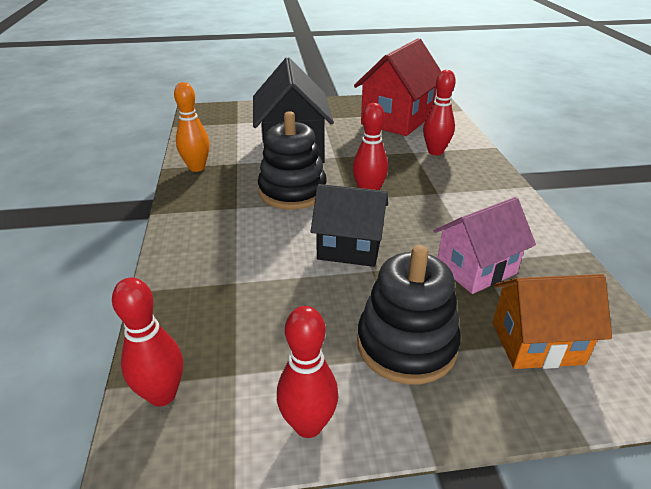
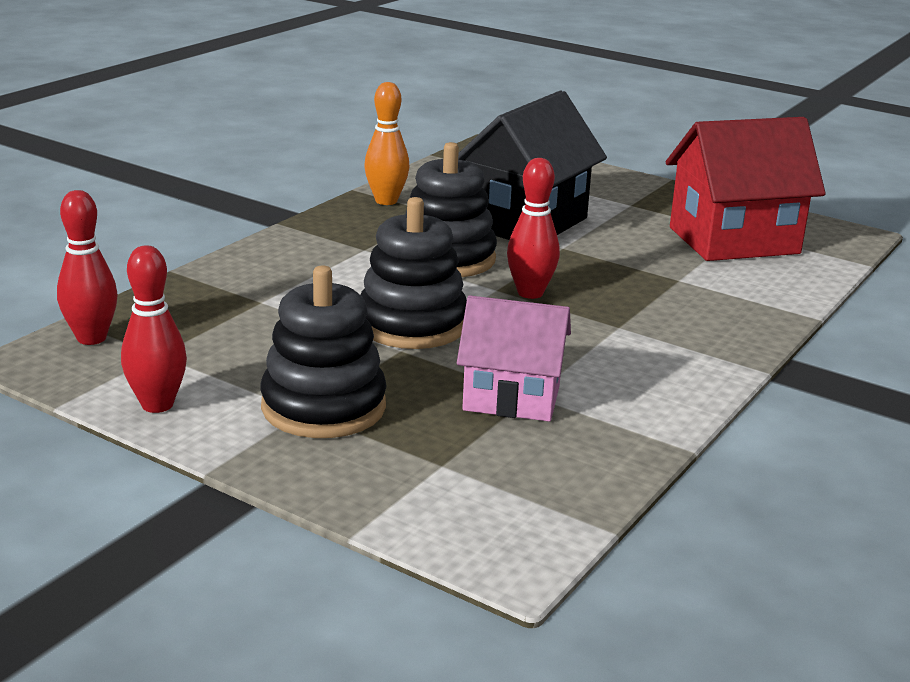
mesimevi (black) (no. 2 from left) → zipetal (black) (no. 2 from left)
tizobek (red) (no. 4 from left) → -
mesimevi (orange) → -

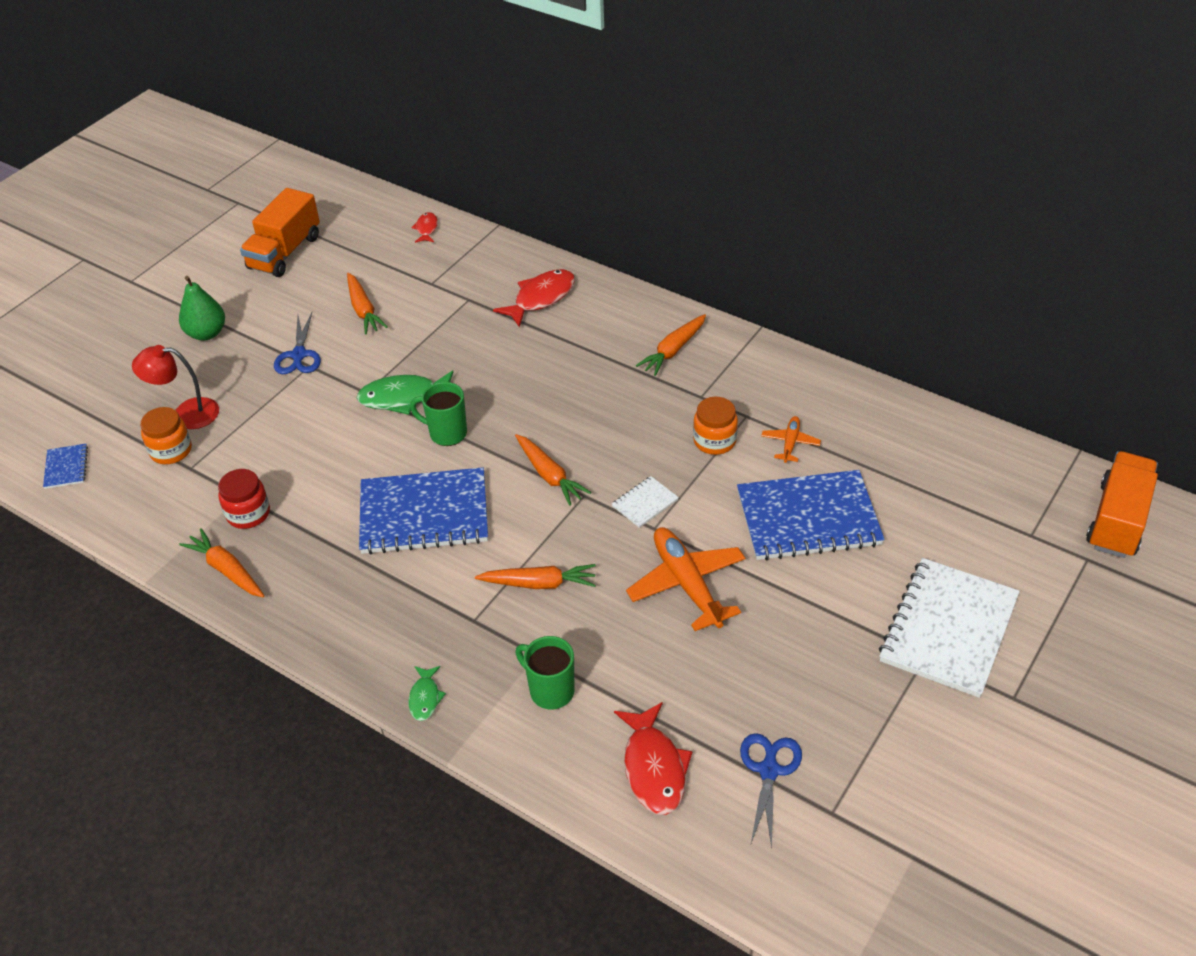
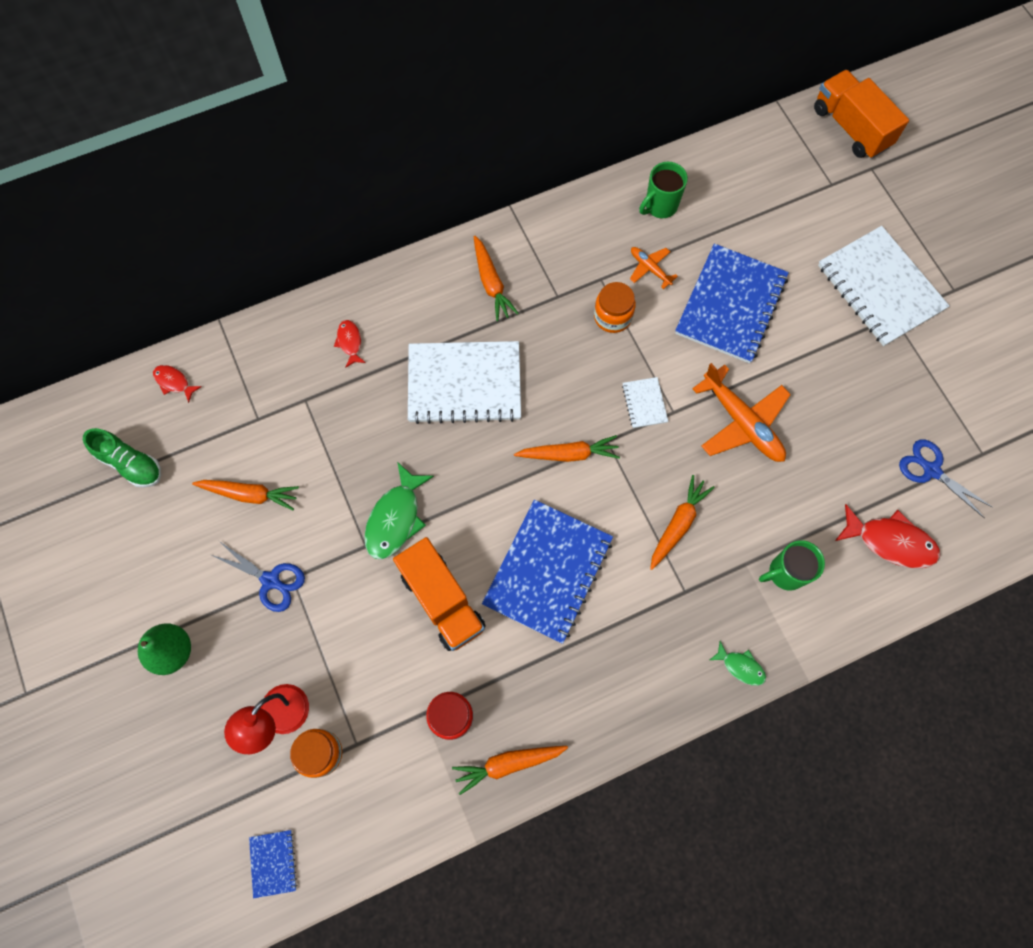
- → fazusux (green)
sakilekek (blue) (no. 1 from left), 60 degrees clockwise
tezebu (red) (no. 2 from left), x0.54
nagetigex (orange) (no. 1 from left), relocated
- → sakilekek (white) (no. 1 from left)
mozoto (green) (no. 1 from left), relocated
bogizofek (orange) (no. 1 from left in the first image) → bogizofek (orange) (no. 2 from left), 135 degrees counterclockwise

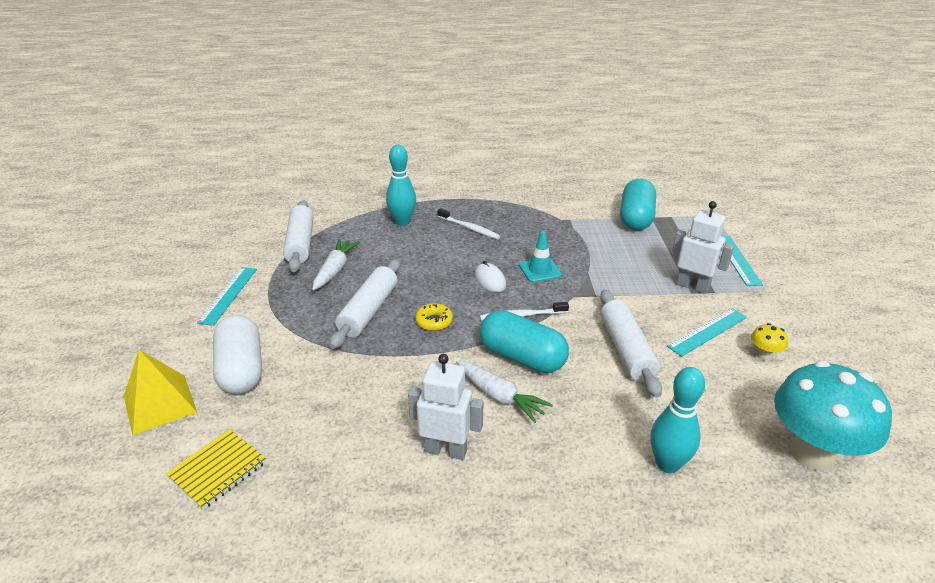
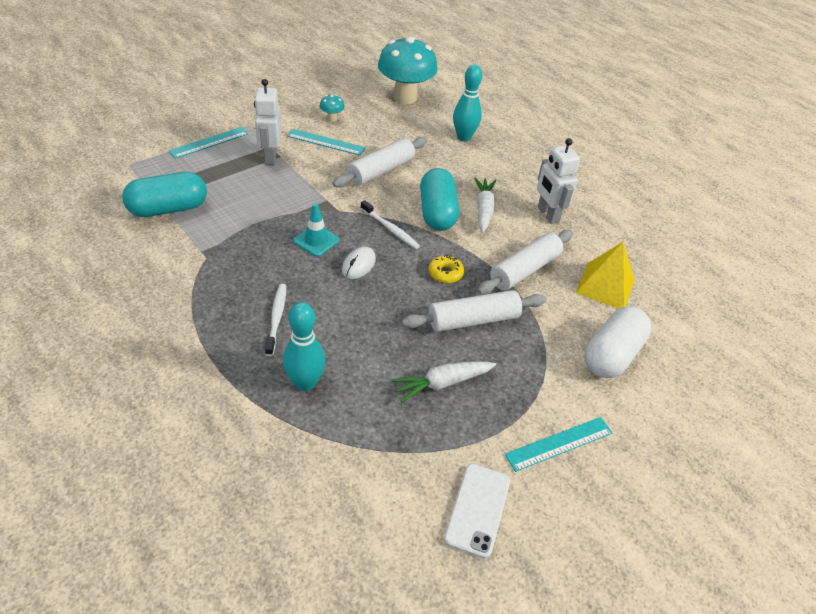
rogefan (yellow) → rogefan (turquoise) (no. 1 from left)
- → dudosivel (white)
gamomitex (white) (no. 1 from left in the first image) → gamomitex (white) (no. 3 from left), relocated
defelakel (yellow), relocated
sakilekek (yellow) → -

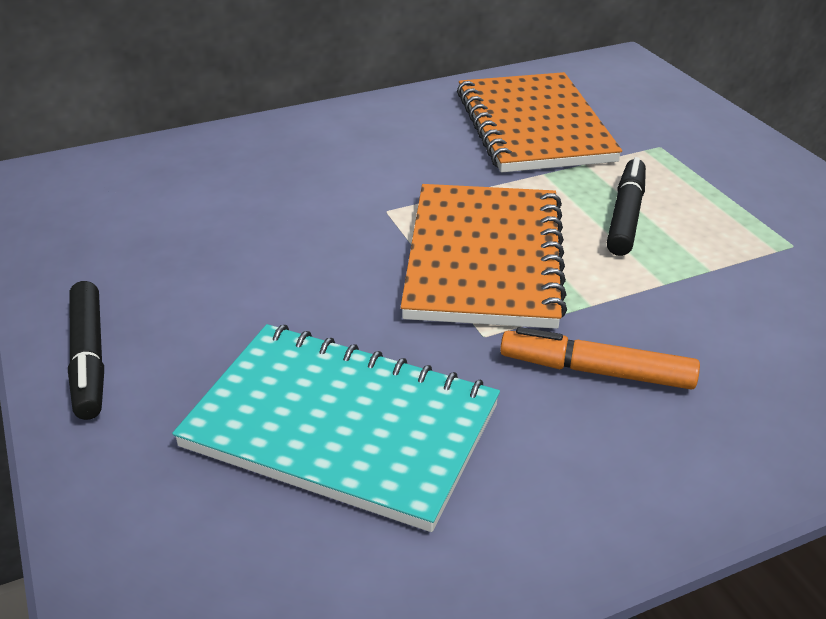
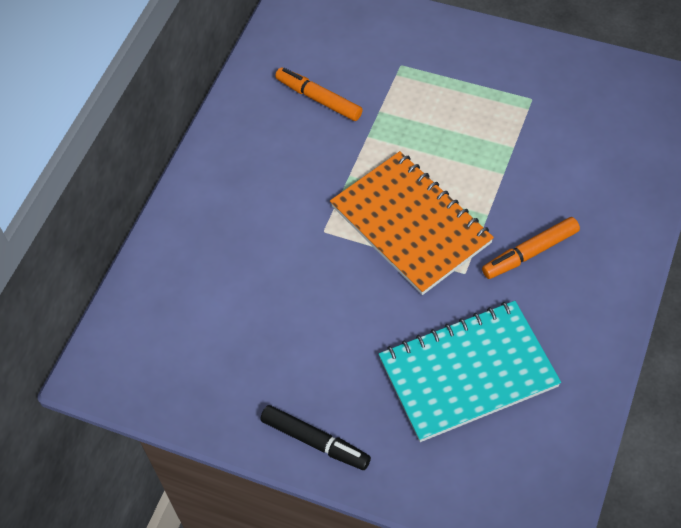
sakilekek (orange) (no. 2 from left) → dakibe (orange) (no. 1 from left)
dakibe (black) (no. 2 from left) → -

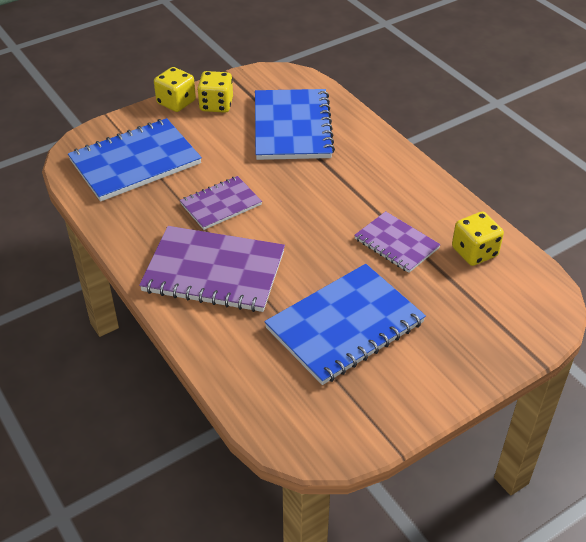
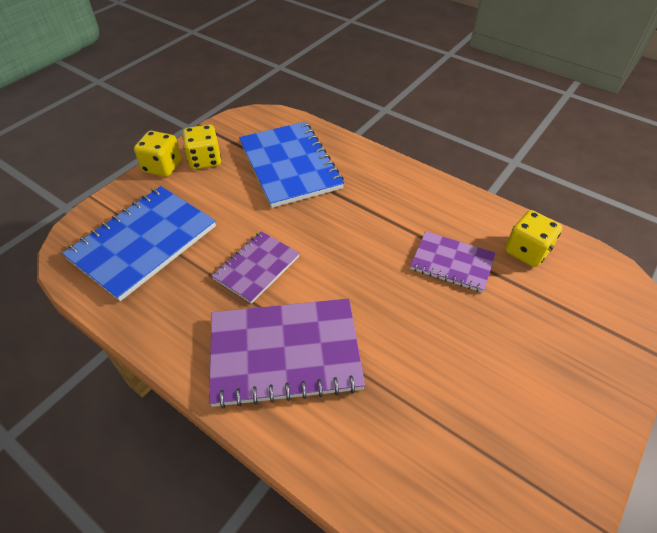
sakilekek (blue) (no. 3 from left) → -

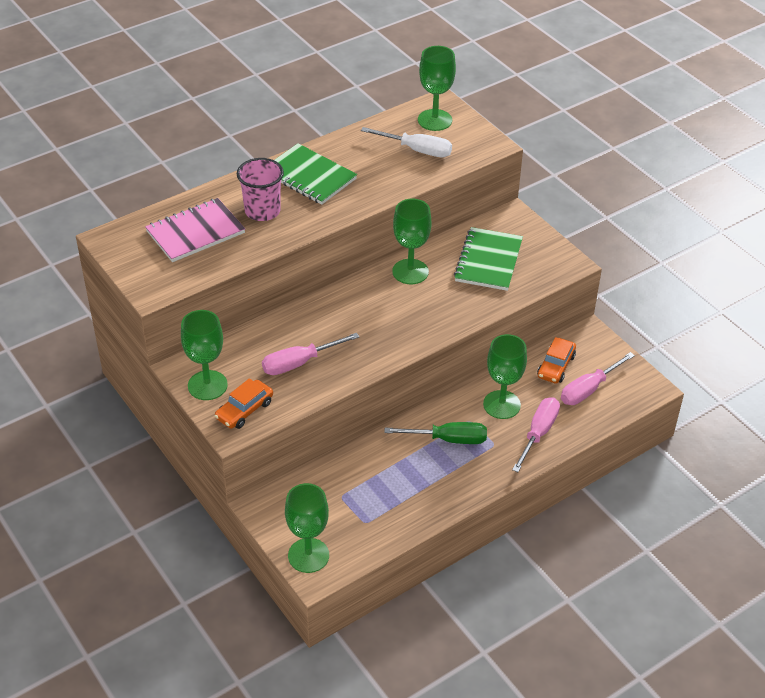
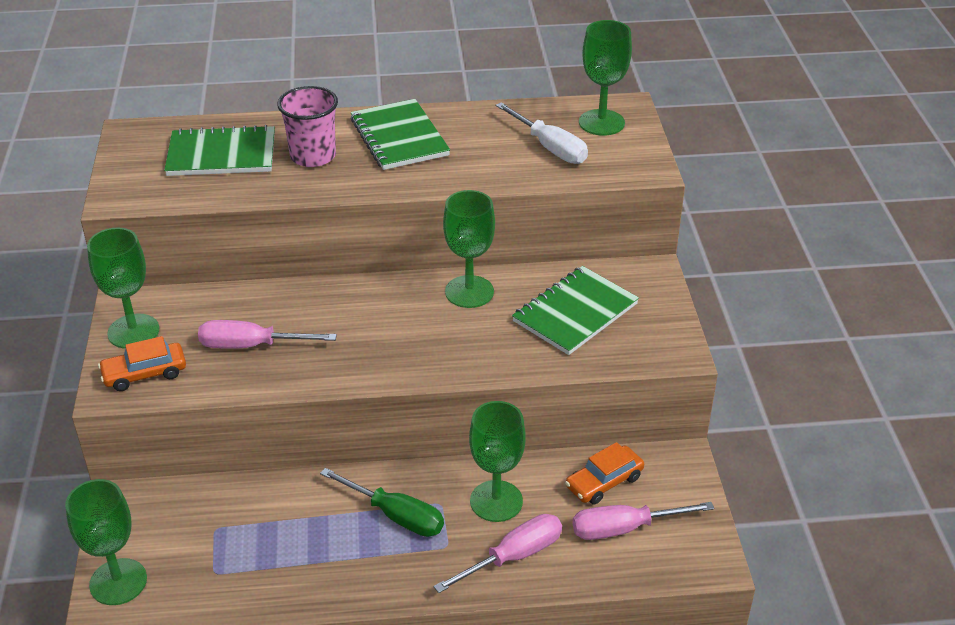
sakilekek (pink) → sakilekek (green) (no. 1 from left)

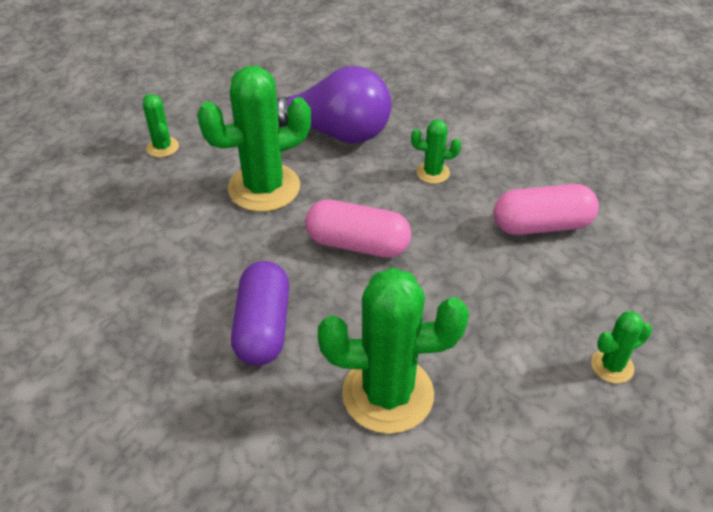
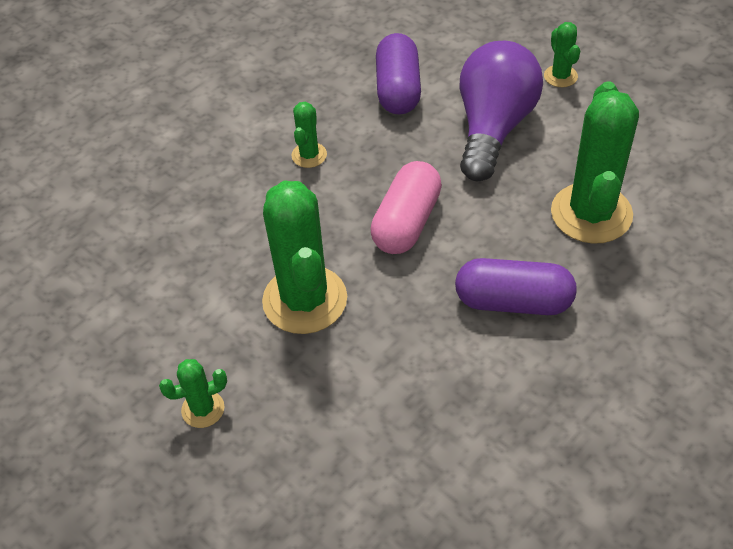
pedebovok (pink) (no. 2 from left) → pedebovok (purple) (no. 1 from left)
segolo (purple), relocated

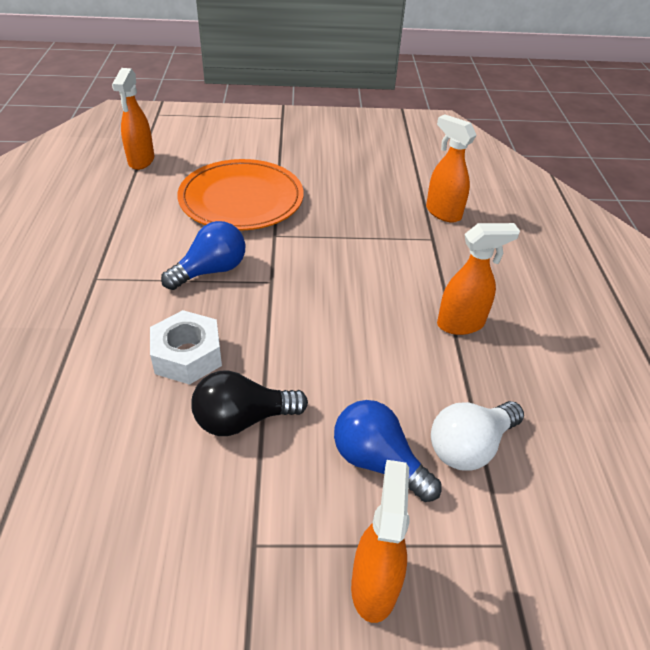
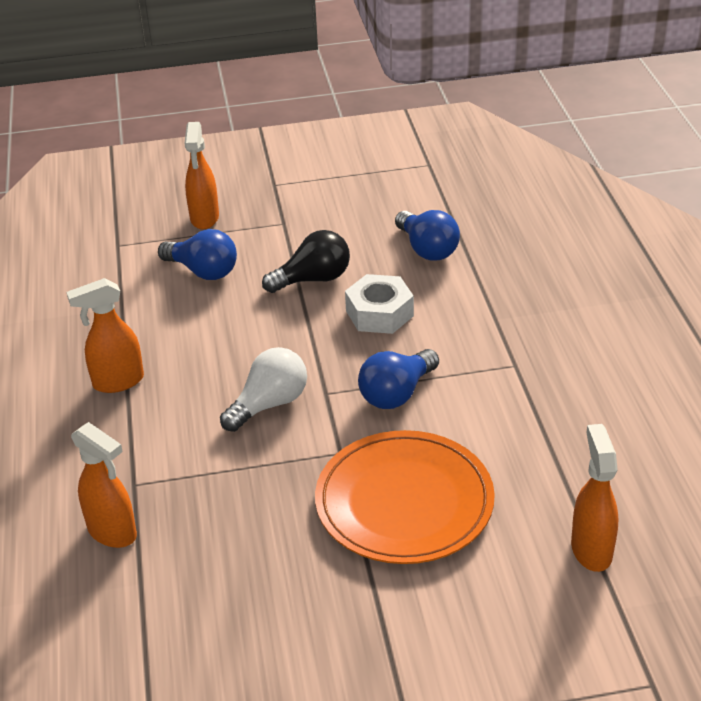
segolo (white), relocated
- → segolo (blue) (no. 3 from left)

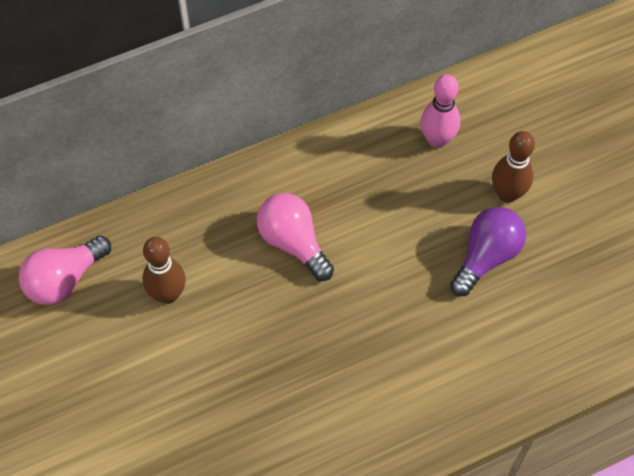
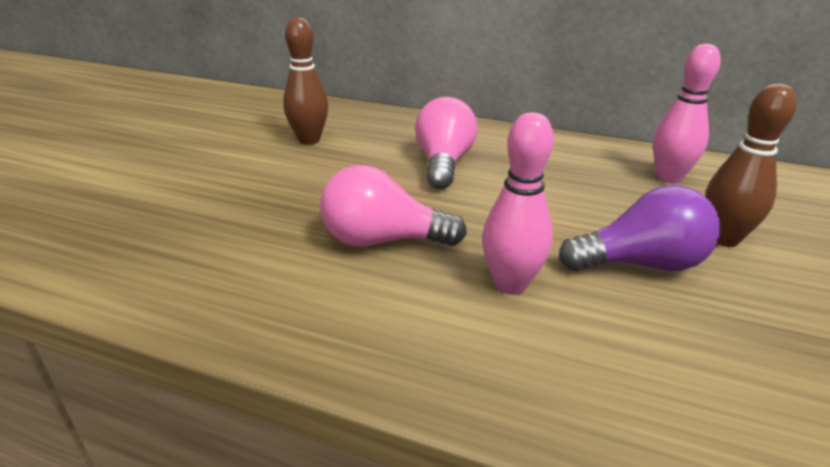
segolo (pink) (no. 1 from left), relocated
- → tizobek (pink) (no. 1 from left)

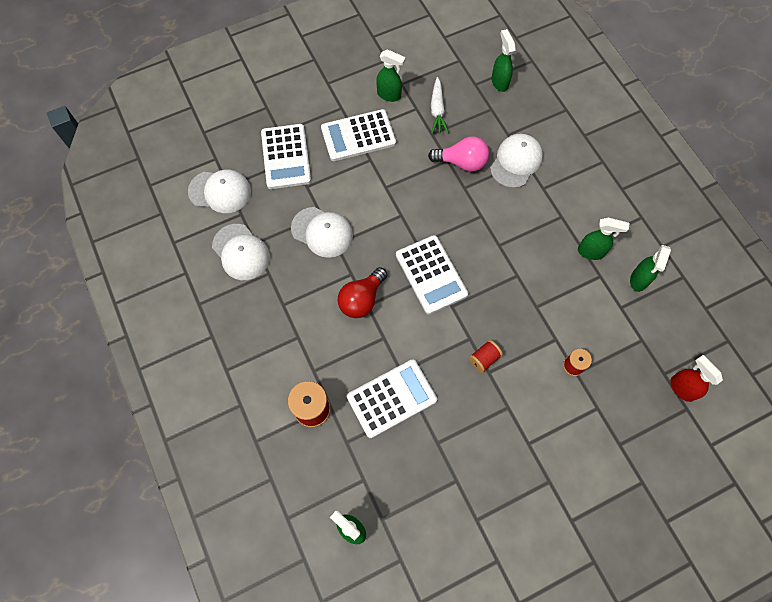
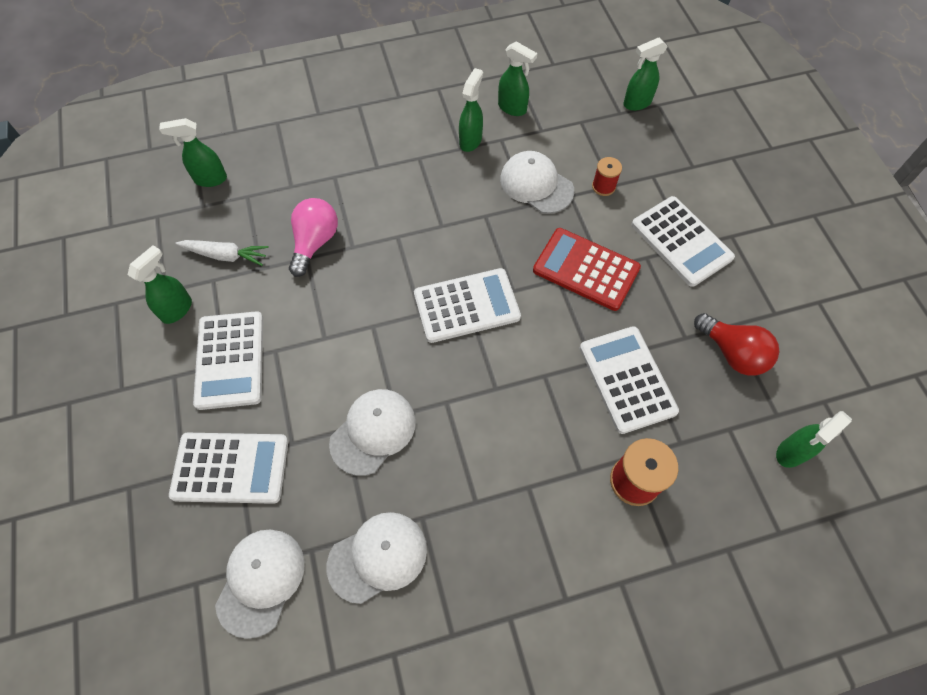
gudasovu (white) (no. 4 from left), relocated
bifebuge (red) (no. 2 from left) → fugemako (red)
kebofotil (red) → kebofotil (green) (no. 5 from left)
- → fugemako (white) (no. 5 from left)
segolo (red), relocated

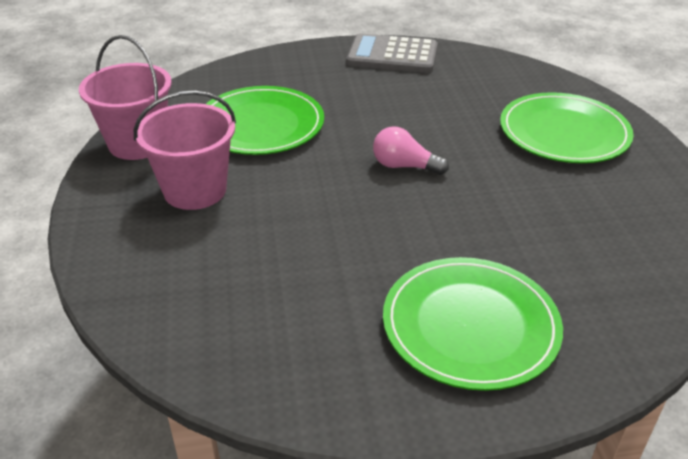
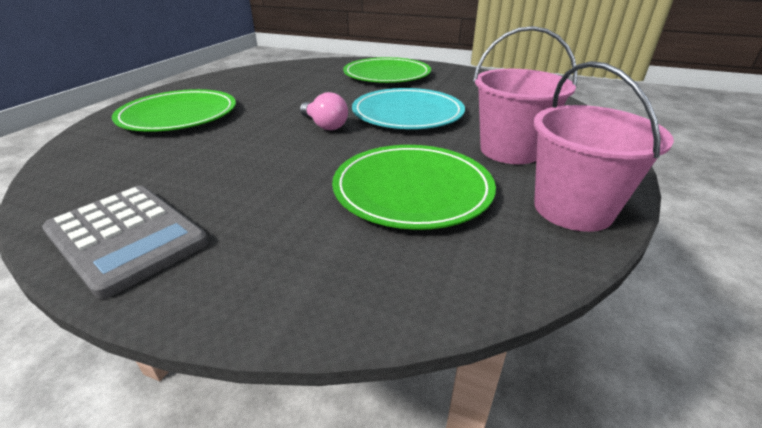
- → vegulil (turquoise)

